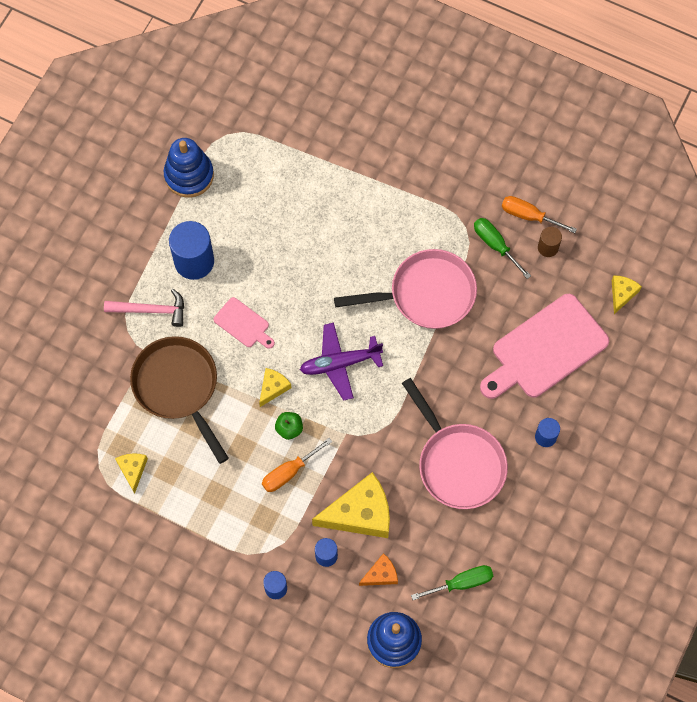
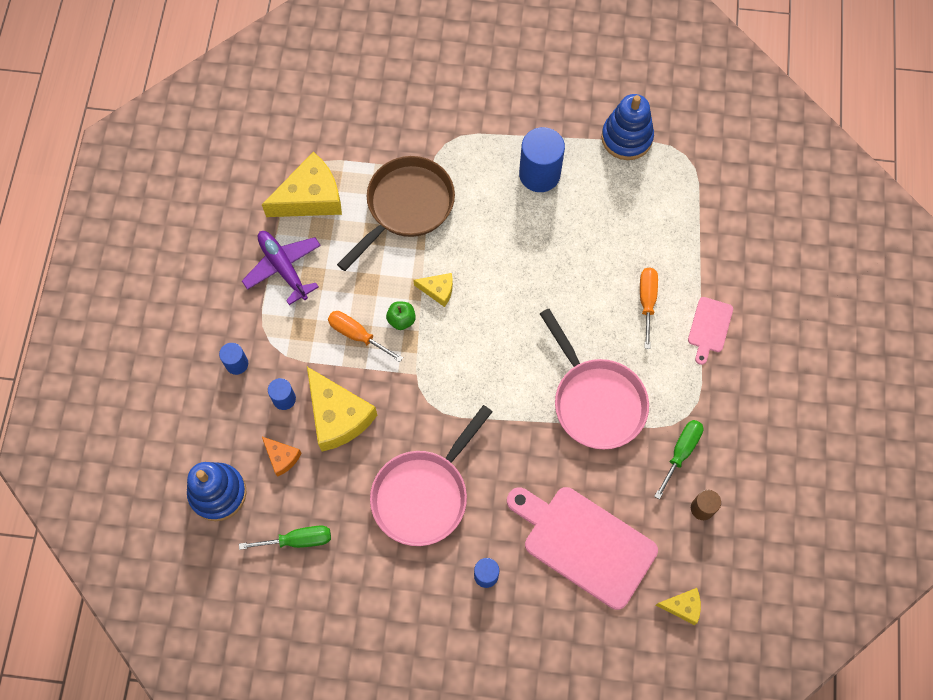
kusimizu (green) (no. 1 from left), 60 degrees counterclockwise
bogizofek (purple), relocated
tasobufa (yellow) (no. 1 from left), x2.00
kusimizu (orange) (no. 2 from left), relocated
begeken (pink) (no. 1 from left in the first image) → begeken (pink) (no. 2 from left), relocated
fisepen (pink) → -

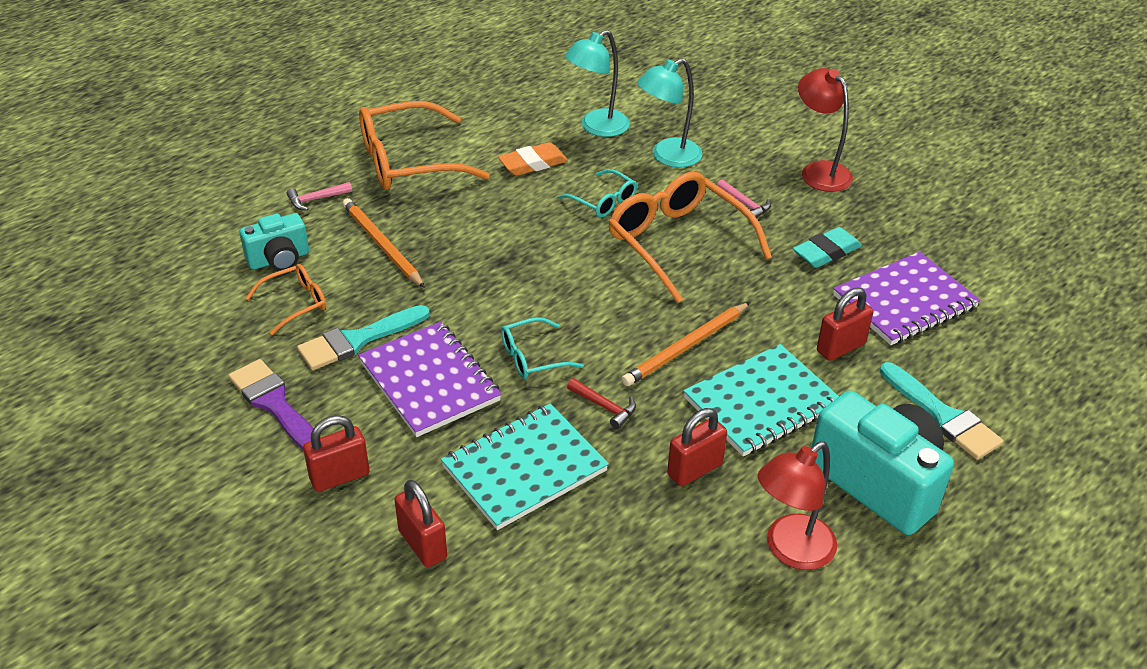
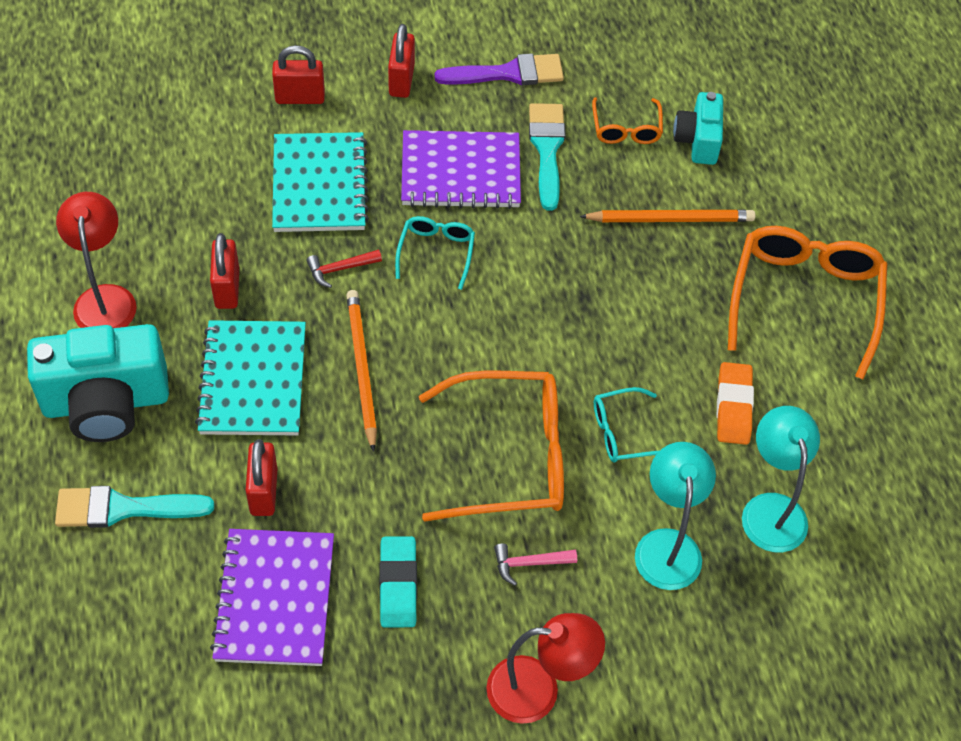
fisepen (pink) (no. 1 from left) → -

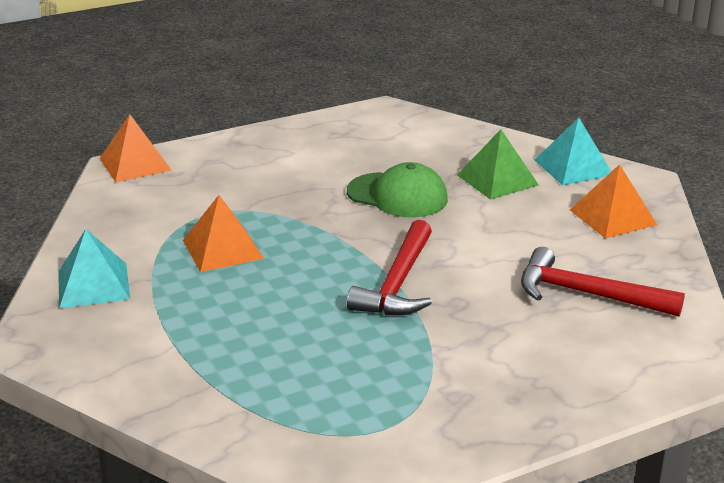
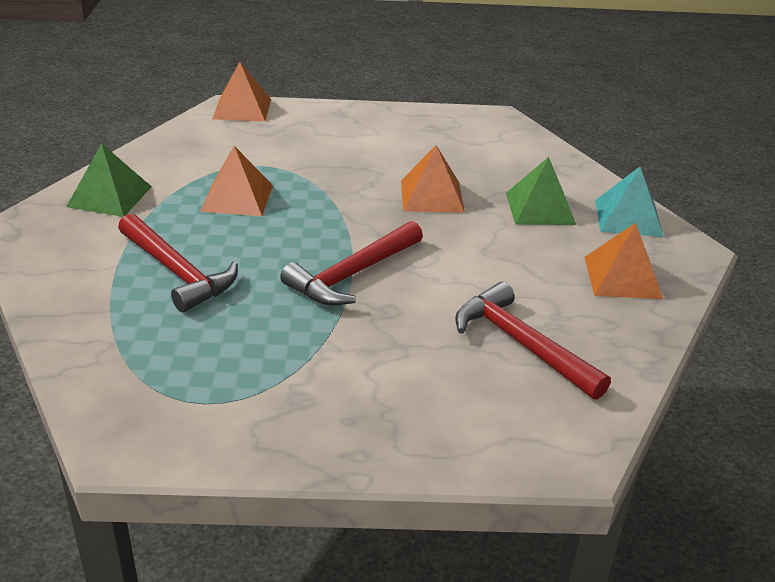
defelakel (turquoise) (no. 1 from left) → defelakel (green) (no. 1 from left)
- → fisepen (red) (no. 1 from left)
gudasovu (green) → defelakel (orange) (no. 3 from left)

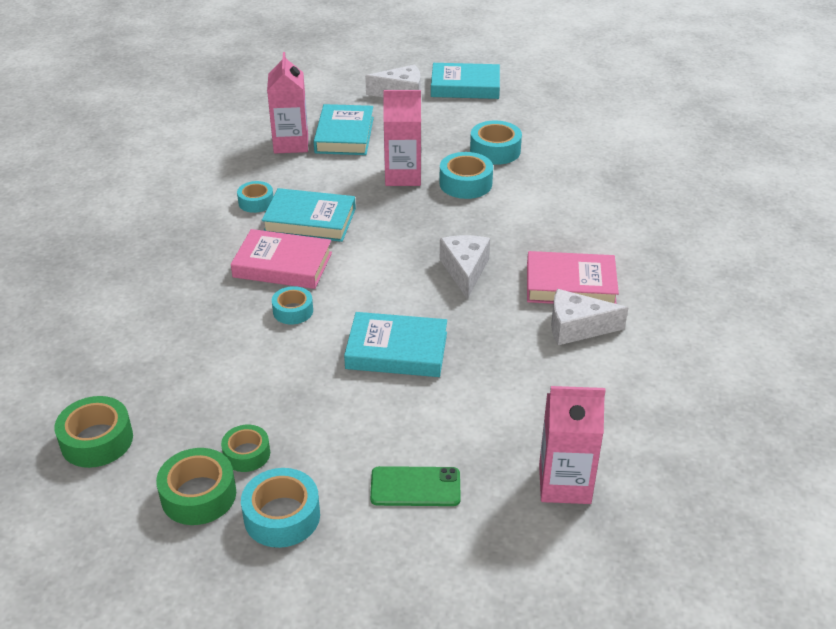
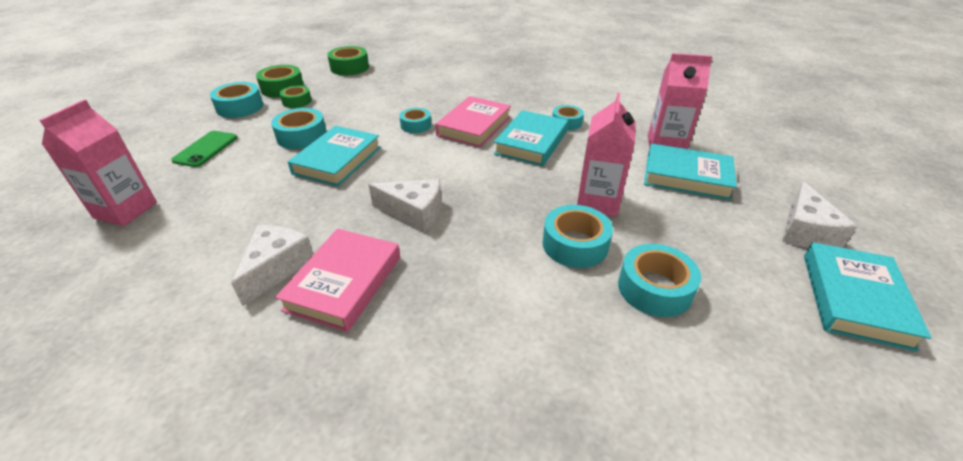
- → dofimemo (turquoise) (no. 2 from left)

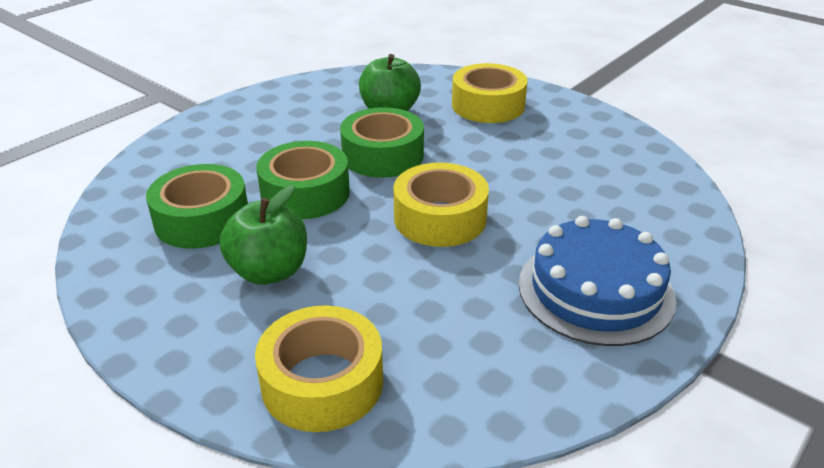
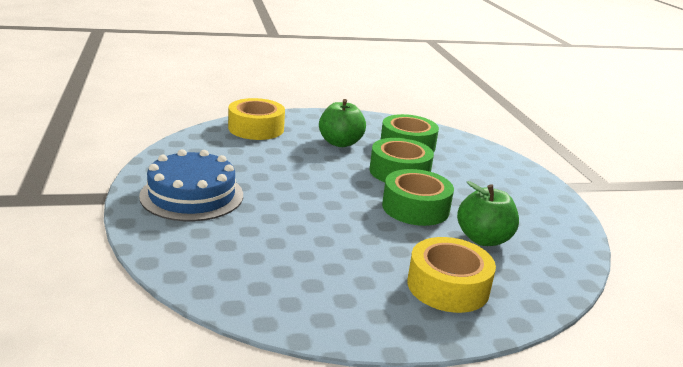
dofimemo (yellow) (no. 2 from left) → -

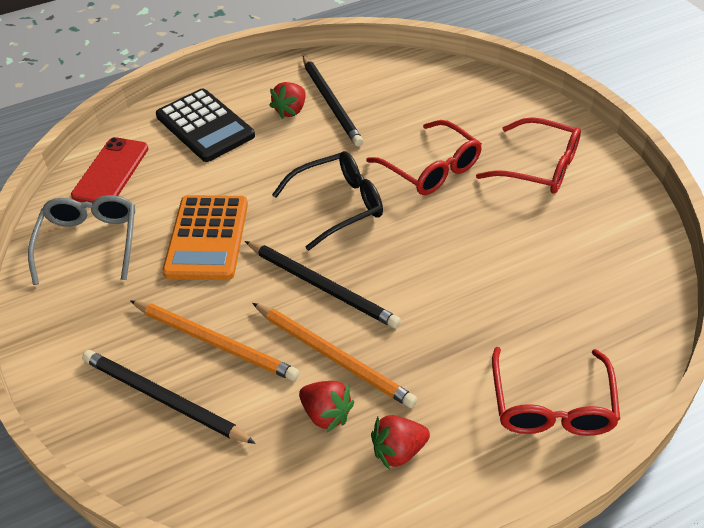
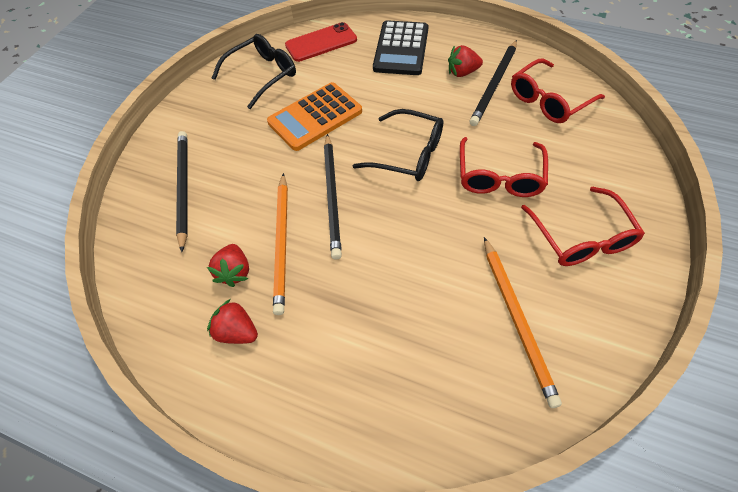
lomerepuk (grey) → lomerepuk (black) (no. 1 from left)
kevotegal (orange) (no. 1 from left in the first image) → kevotegal (orange) (no. 2 from left), relocated
lomerepuk (red) (no. 3 from left in the first image) → lomerepuk (red) (no. 2 from left), relocated

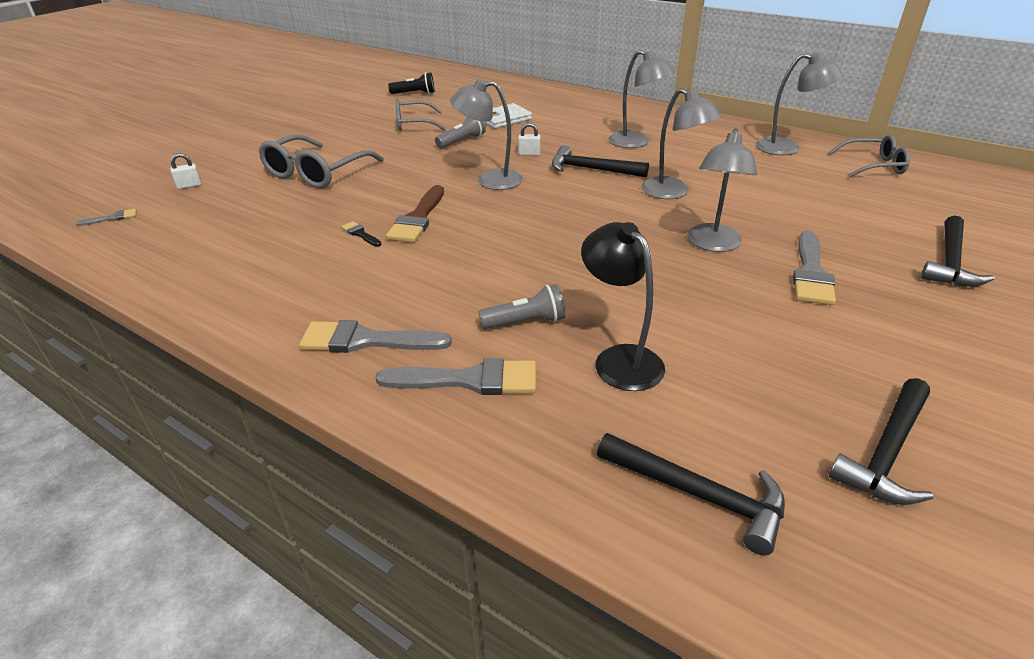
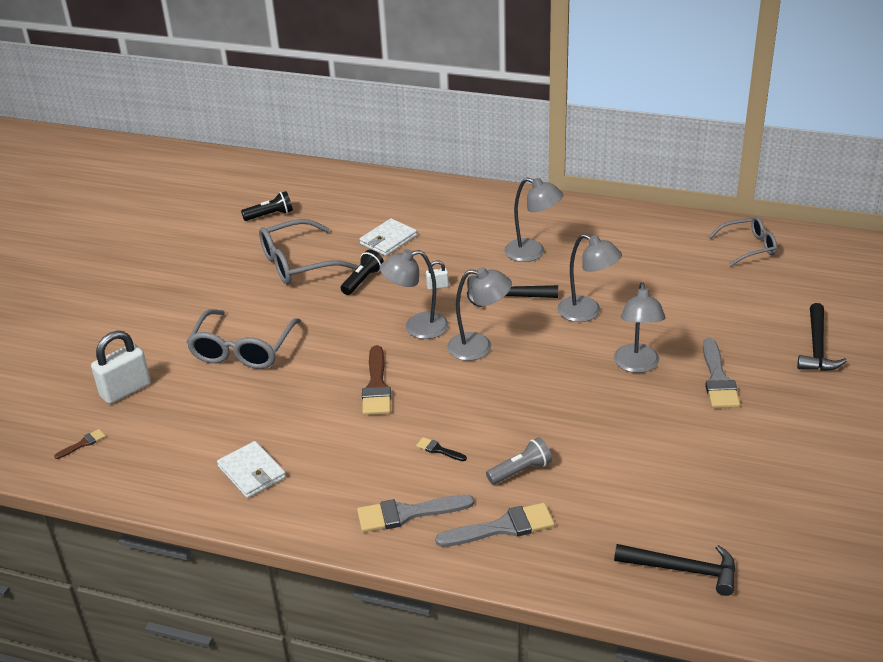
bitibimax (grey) (no. 1 from left) → bitibimax (brown) (no. 1 from left)
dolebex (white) (no. 1 from left), x2.13
- → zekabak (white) (no. 1 from left)
lomerepuk (grey) (no. 2 from left), x1.53
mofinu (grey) (no. 1 from left) → mofinu (black) (no. 2 from left)
bitibimax (black), relocated
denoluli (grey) (no. 5 from left in the first image) → denoluli (grey) (no. 2 from left), relocated
denoluli (black) → -
fisepen (black) (no. 3 from left) → -

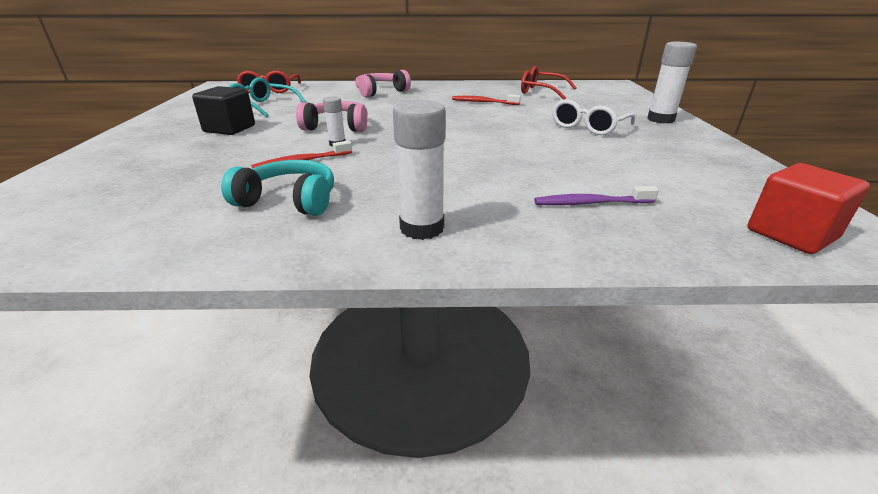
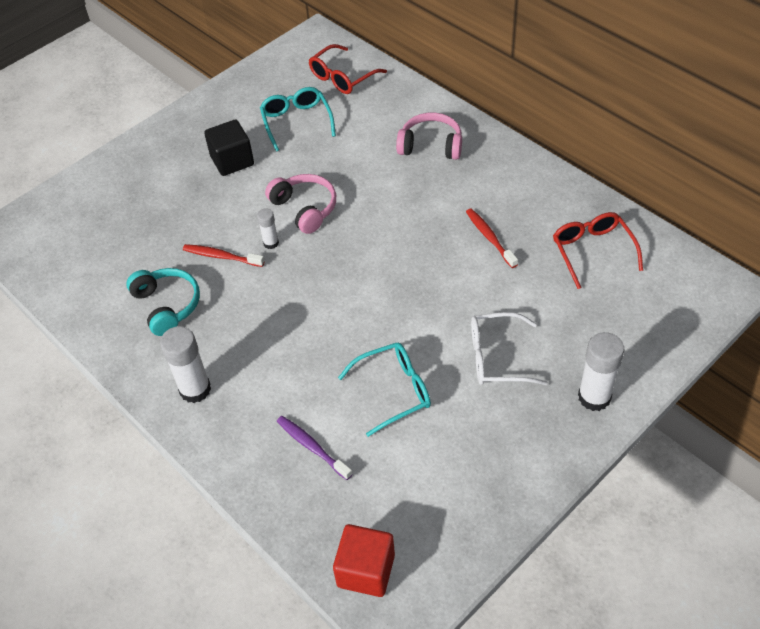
- → lomerepuk (turquoise) (no. 2 from left)

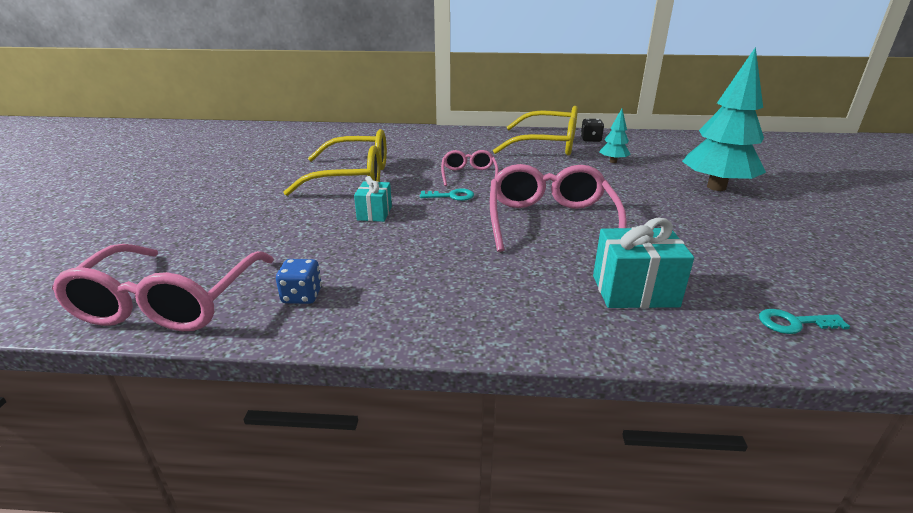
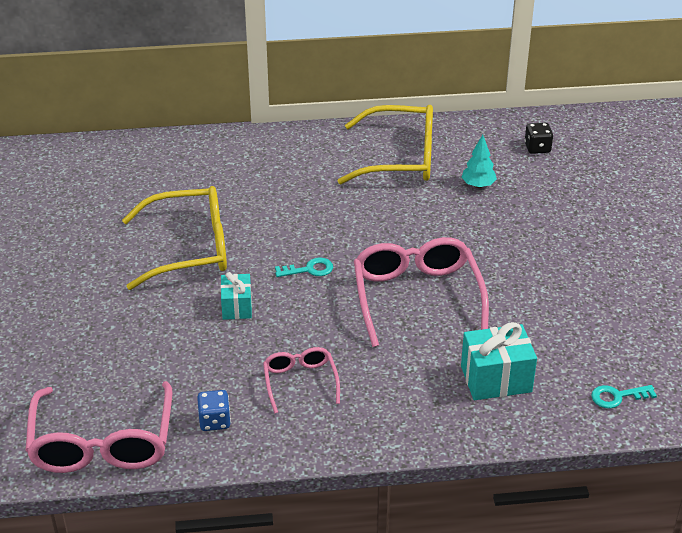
lomerepuk (pink) (no. 2 from left), relocated
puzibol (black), relocated
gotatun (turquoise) (no. 2 from left) → -

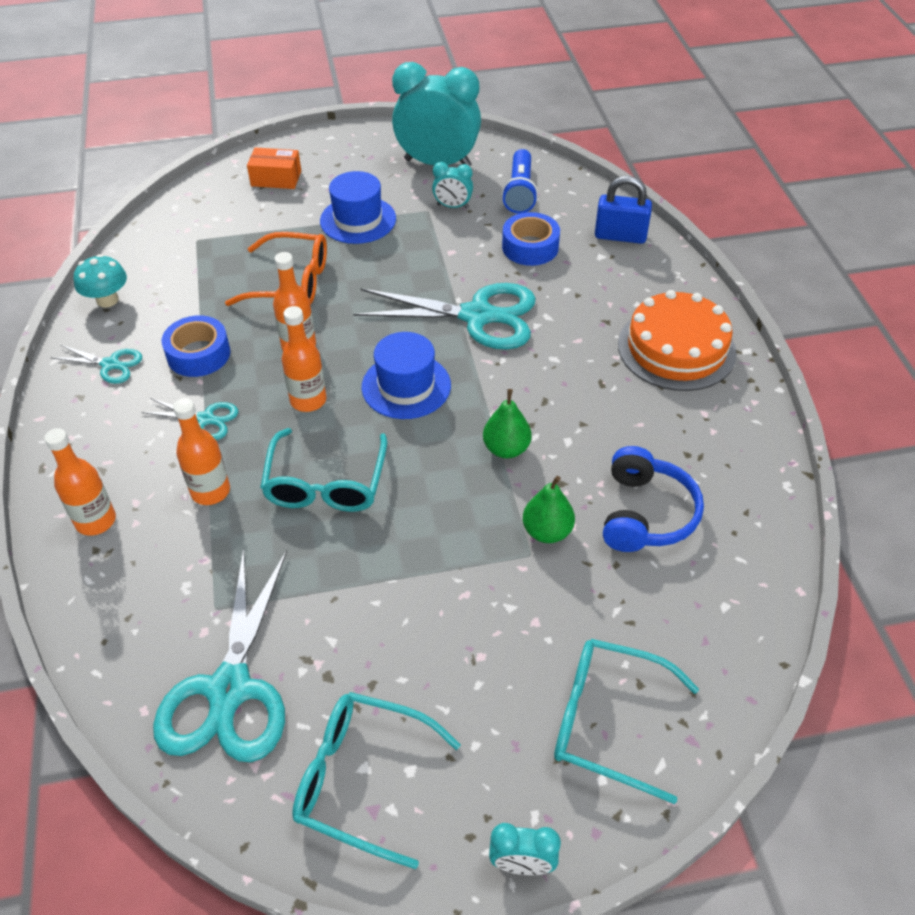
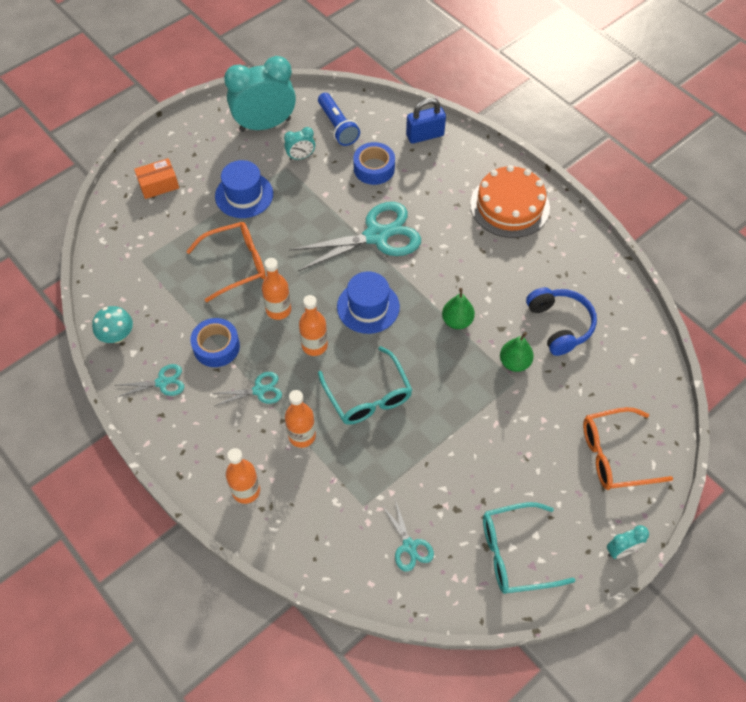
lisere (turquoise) (no. 3 from left in the first image) → lisere (turquoise) (no. 4 from left), x0.49
lomerepuk (turquoise) (no. 3 from left) → lomerepuk (orange) (no. 2 from left)

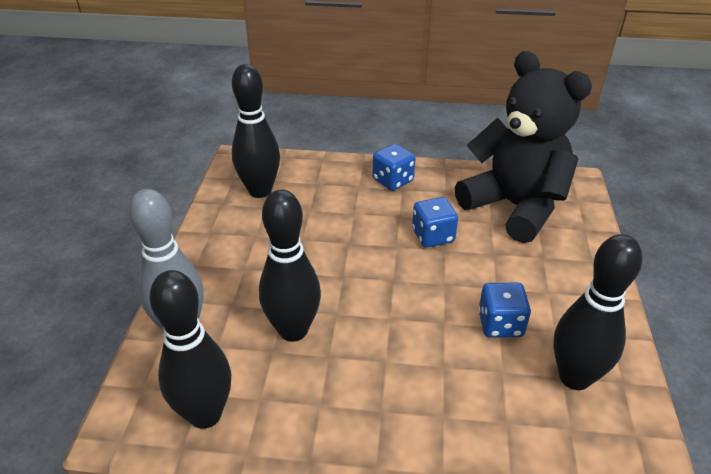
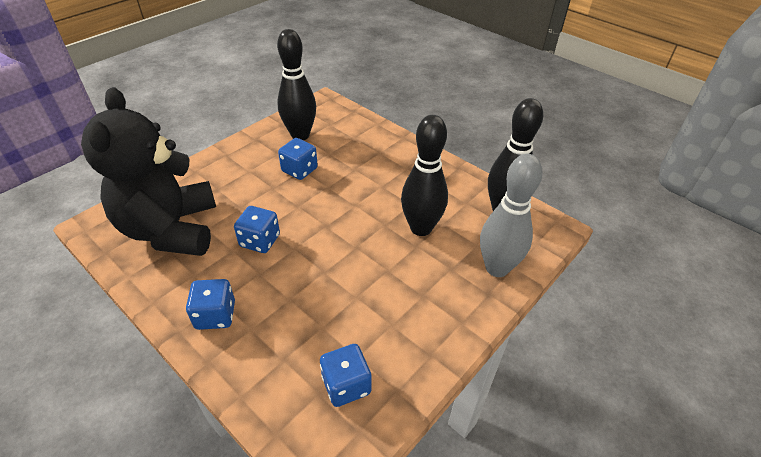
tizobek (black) (no. 2 from left) → puzibol (blue) (no. 4 from left)

